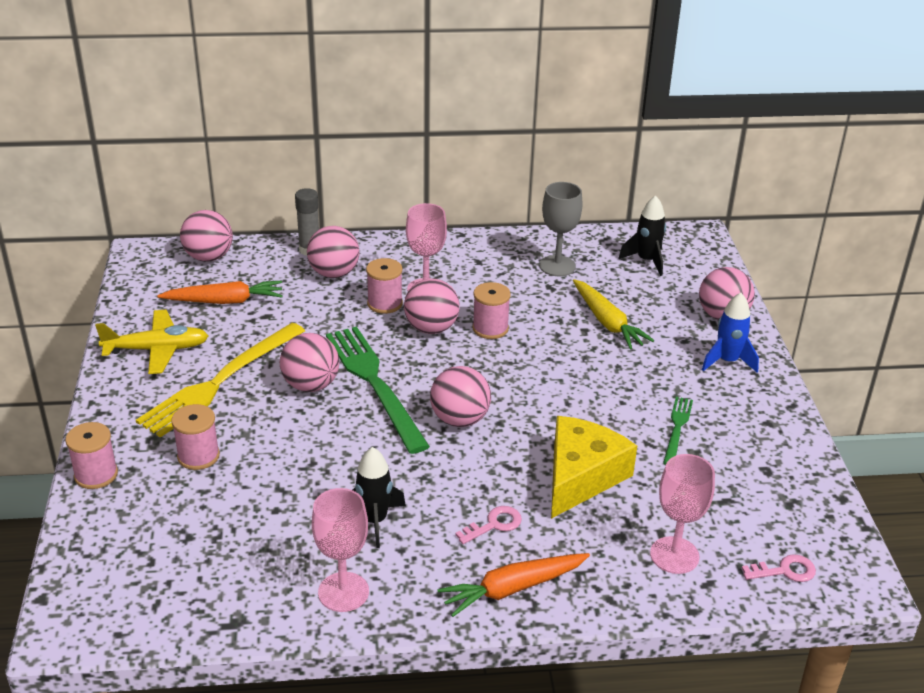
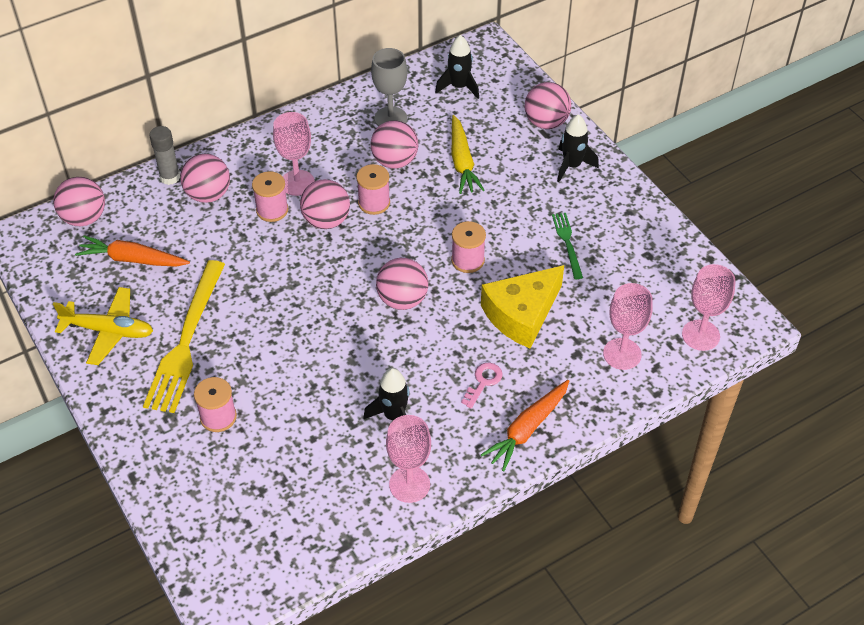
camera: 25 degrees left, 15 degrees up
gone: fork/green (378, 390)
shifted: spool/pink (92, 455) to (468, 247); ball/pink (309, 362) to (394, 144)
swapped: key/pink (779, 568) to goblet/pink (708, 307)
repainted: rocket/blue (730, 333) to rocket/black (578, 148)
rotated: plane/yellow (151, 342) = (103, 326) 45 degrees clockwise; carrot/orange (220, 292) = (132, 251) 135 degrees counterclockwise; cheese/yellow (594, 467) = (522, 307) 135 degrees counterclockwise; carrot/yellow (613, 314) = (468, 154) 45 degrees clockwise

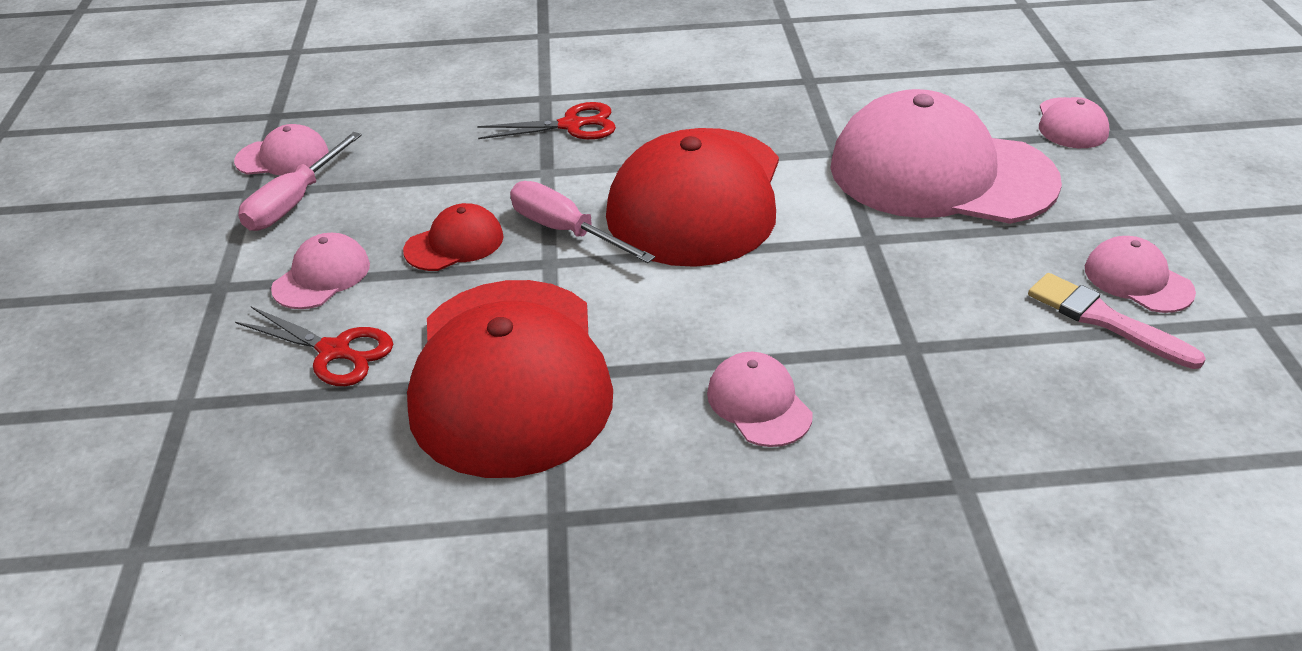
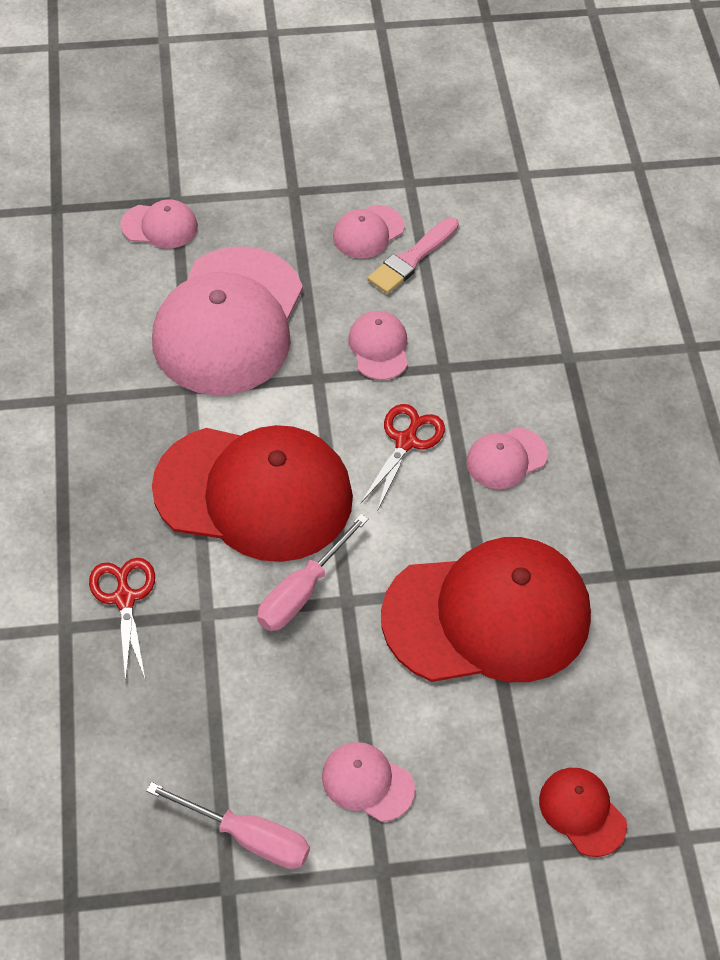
camera: 95 degrees left, 15 degrees up
shifted: cap/pink (281, 150) to (378, 345); scissors/red (314, 346) to (403, 457); cap/red (453, 237) to (583, 812)

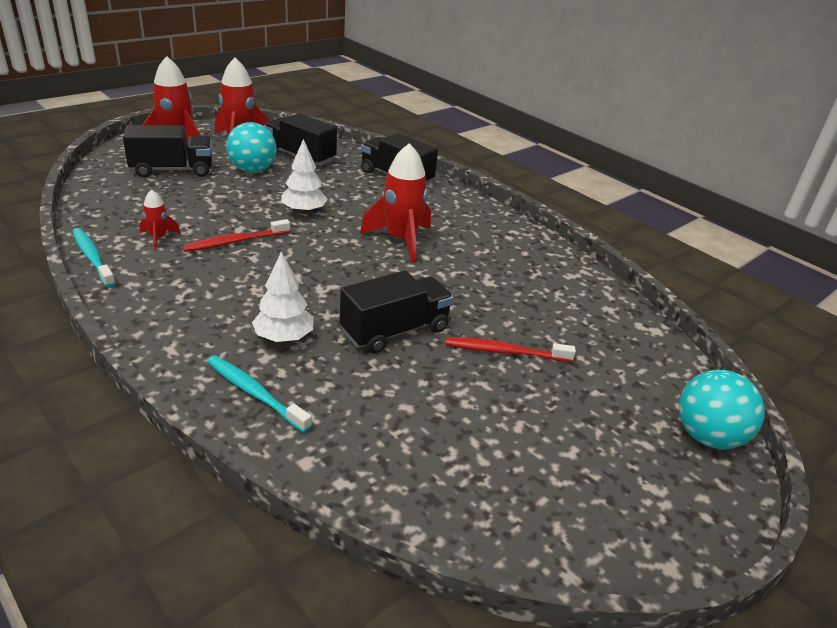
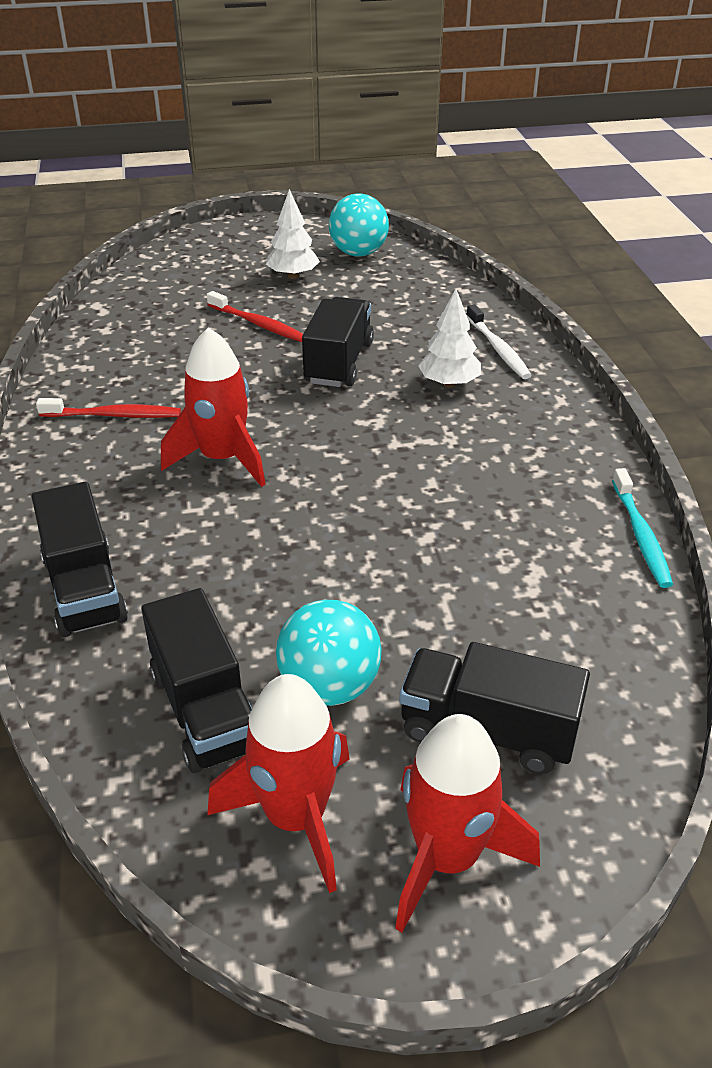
camera: 145 degrees left, 5 degrees up
gone: rocket/red (160, 219)
shifted: toothbrush/red (236, 235) to (108, 408); tree/white (304, 176) to (293, 234); ball/turquoise (722, 409) to (359, 225)
repainted: toothbrush/turquoise (259, 394) to toothbrush/white (499, 341)
rotated: truck/black (397, 312) = (338, 342) 105 degrees clockwise

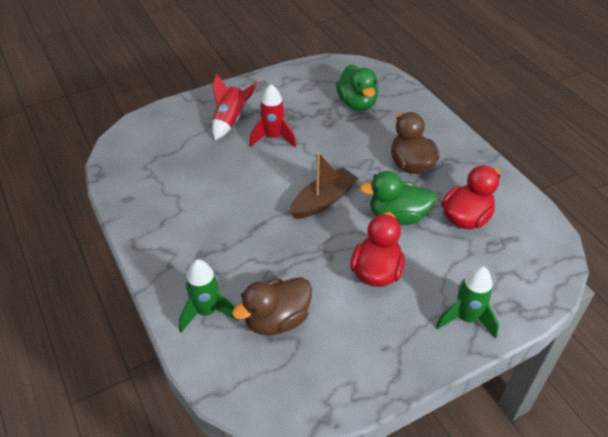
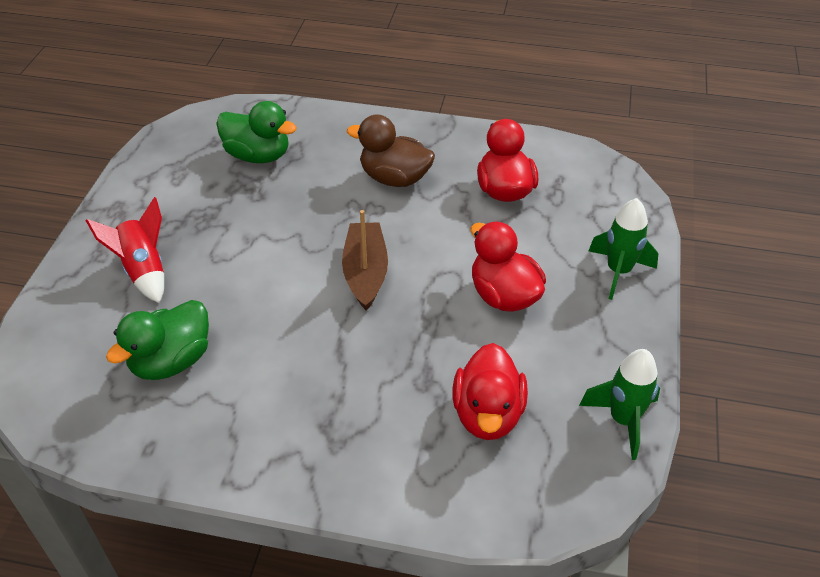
camera: 50 degrees left, 0 degrees up
gone: rocket/red (273, 115)
shifted: rocket/green (209, 296) to (619, 404); duck/green (398, 198) to (157, 340)
repainted: duck/brown (272, 306) to duck/red (490, 391)

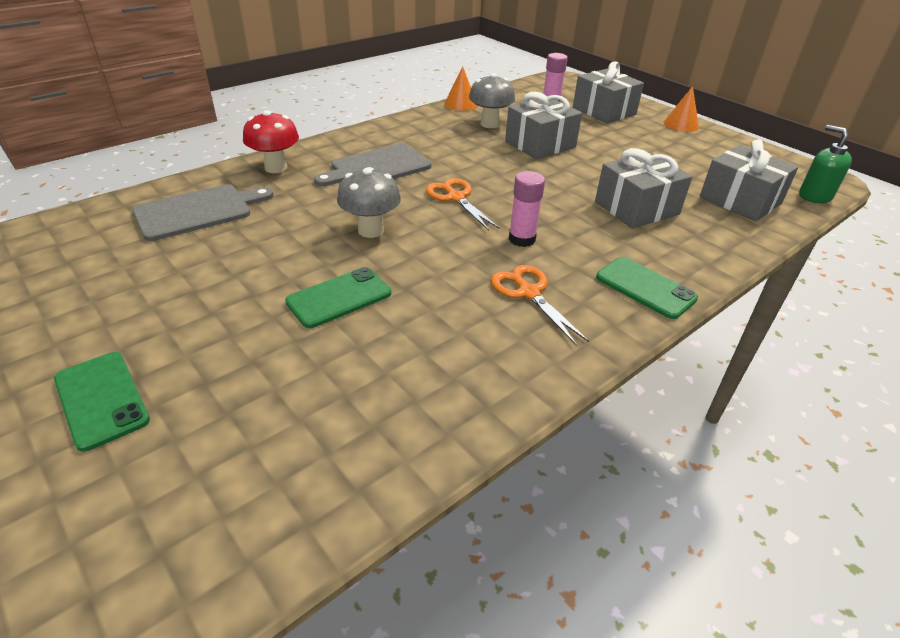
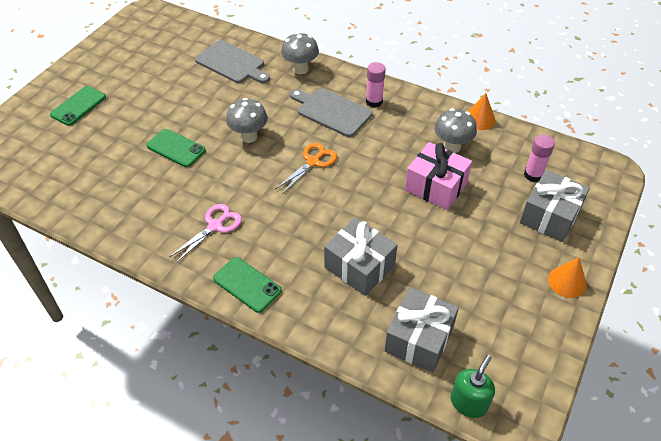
camera: 70 degrees right, 10 degrees up
shifted: glue stick/pink (527, 209) to (376, 85)
repainted: mushroom/red (271, 141) to mushroom/grey (300, 53); scissors/orange (540, 305) to scissors/pink (205, 233); gift/grey (543, 125) to gift/pink (438, 176)
rotated: phone/green (647, 288) = (247, 285) 75 degrees counterclockwise

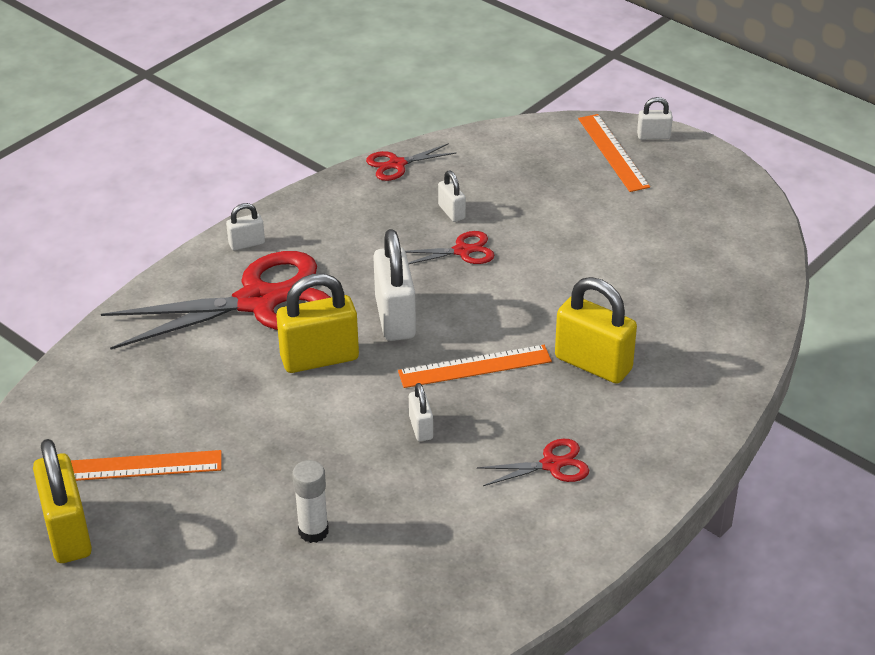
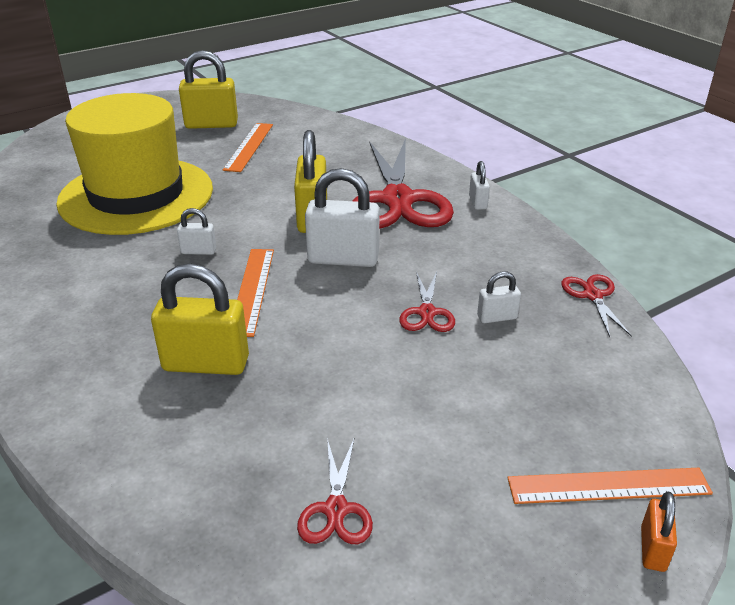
camera: 105 degrees right, 5 degrees down
shifted: scissors/red (533, 462) to (335, 491)
swapped: glue stick/white (310, 501) to hat/yellow (134, 164)
repainted: padlock/white (655, 118) to padlock/orange (659, 532)
rotated: padlock/yellow (596, 330) = (200, 319) 45 degrees clockwise

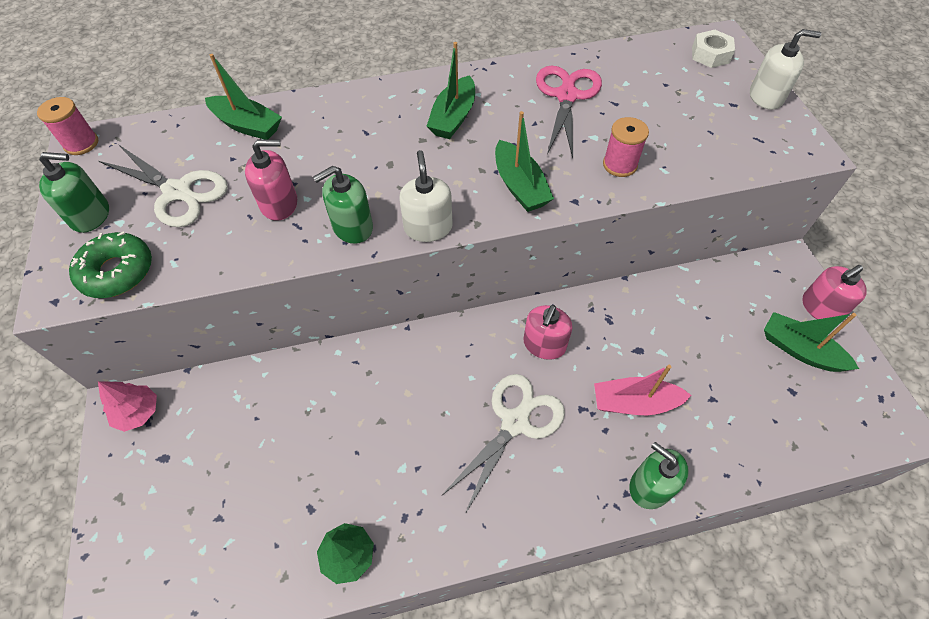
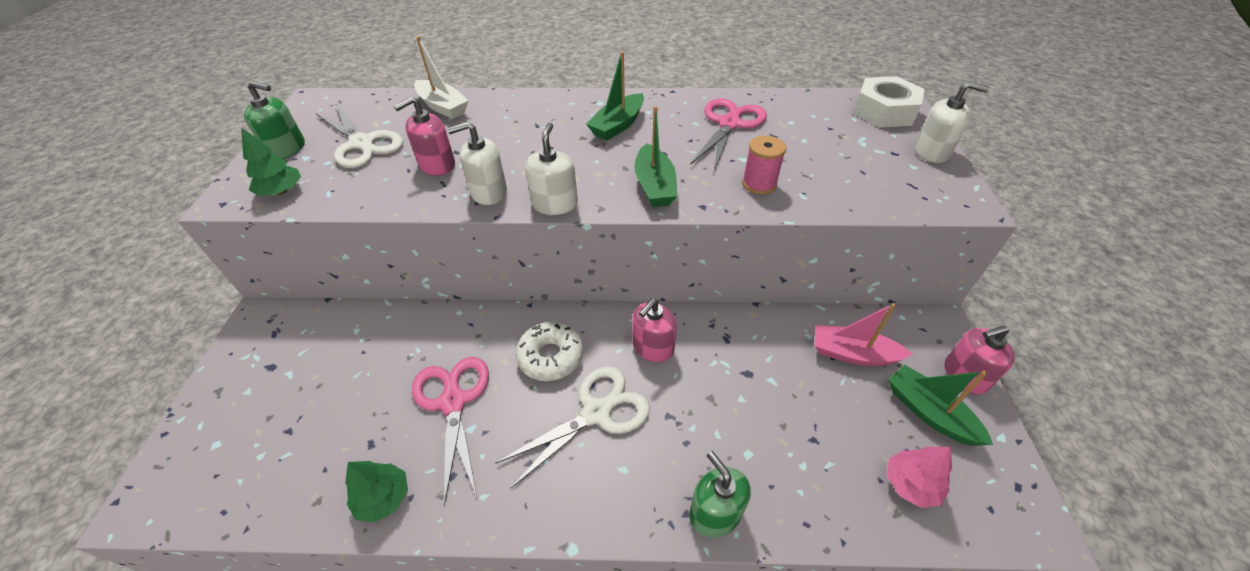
camera: 15 degrees right, 10 degrees down
gone: spool/pink (67, 126)
new: scissors/pink (450, 432); donut/white (549, 351)
shifted: tree/pink (127, 406) to (919, 477); boat/pink (643, 390) to (863, 334)
swapped: donut/green (110, 264) to tree/green (271, 162)
repainted: boat/green (243, 96) to boat/white (441, 77); soap dispenser/green (343, 205) to soap dispenser/white (477, 163)
rotated: soap dispenser/pink (271, 180) = (424, 136) 135 degrees clockwise
scaled: nut/white (713, 49) = (889, 101) x1.57

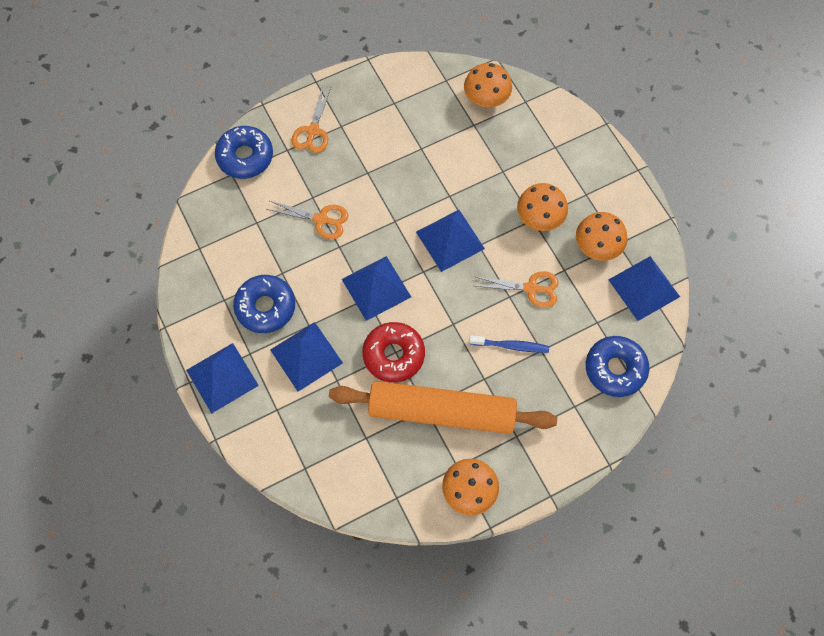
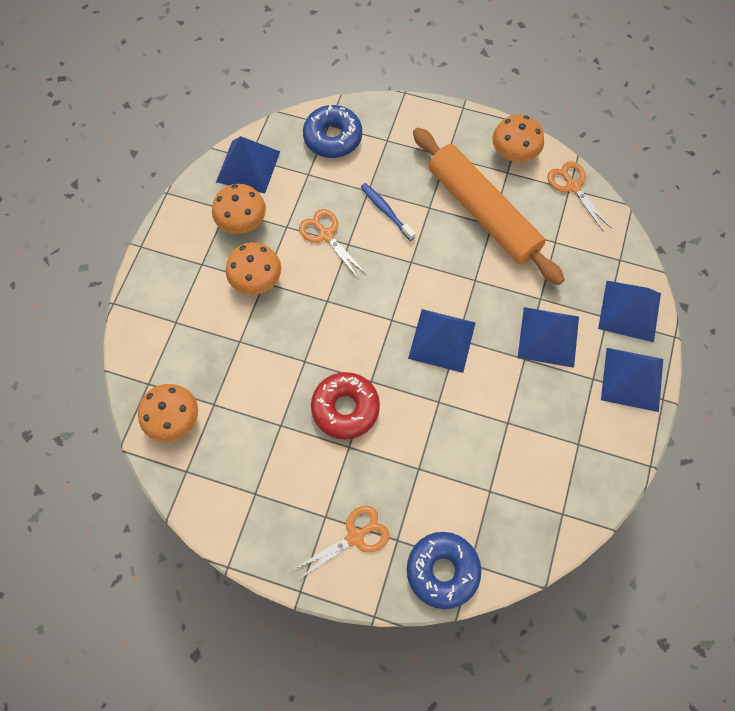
camera: 135 degrees left, 0 degrees up
gone: donut/blue (264, 304)
shifted: scissors/orange (307, 220) to (579, 196); donut/red (393, 352) to (345, 405); pyramid/blue (450, 241) to (629, 311)

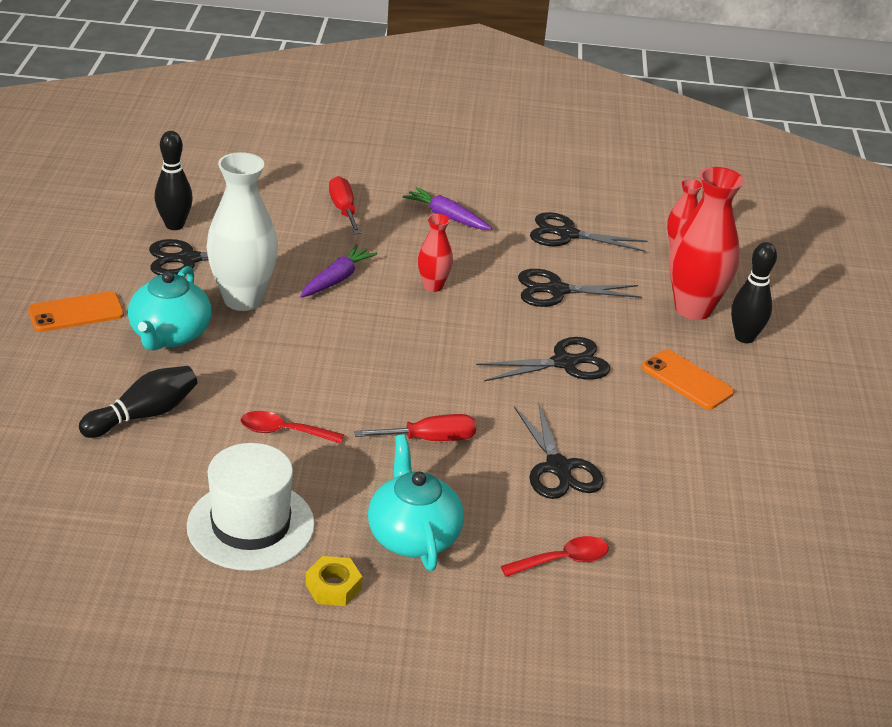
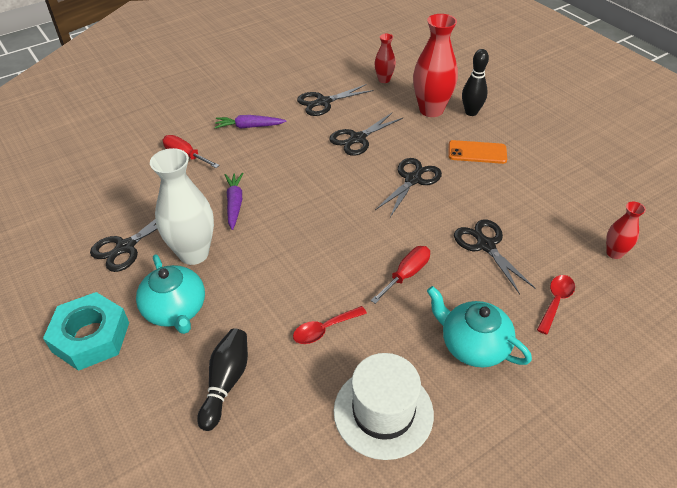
camera: 35 degrees left, 10 degrees up
gone: bowling pin/black (174, 180); nut/yellow (334, 581)
shifted: vase/red (435, 253) to (626, 230)
swapped: phone/orange (76, 311) to nut/turquoise (86, 331)
rotated: scissors/black (558, 450) = (495, 257) 150 degrees counterclockwise

